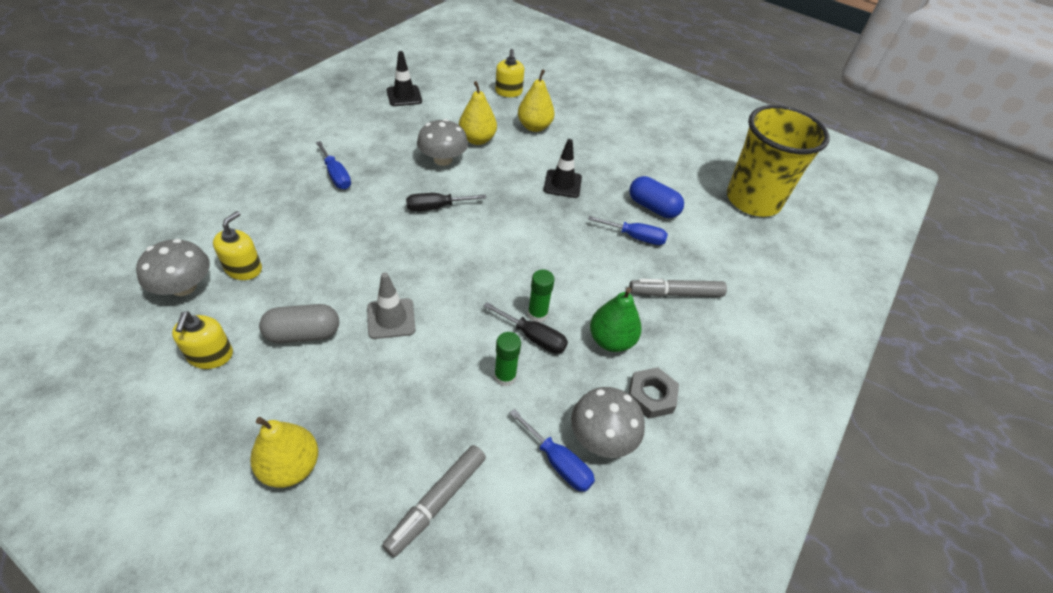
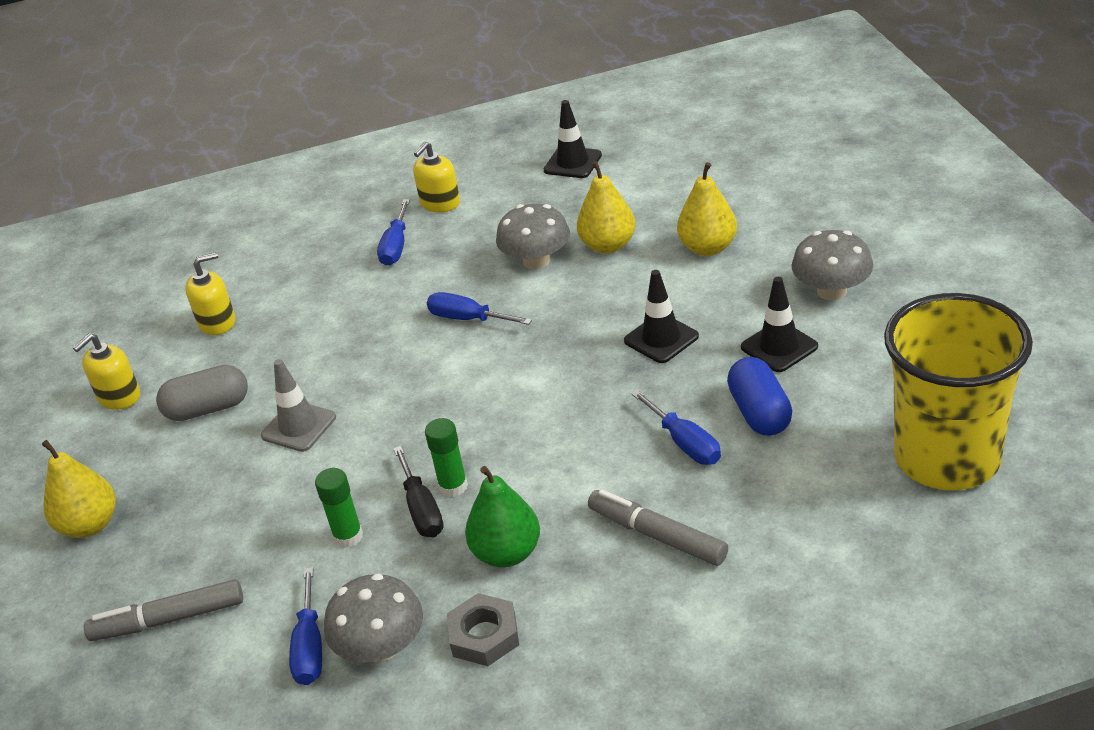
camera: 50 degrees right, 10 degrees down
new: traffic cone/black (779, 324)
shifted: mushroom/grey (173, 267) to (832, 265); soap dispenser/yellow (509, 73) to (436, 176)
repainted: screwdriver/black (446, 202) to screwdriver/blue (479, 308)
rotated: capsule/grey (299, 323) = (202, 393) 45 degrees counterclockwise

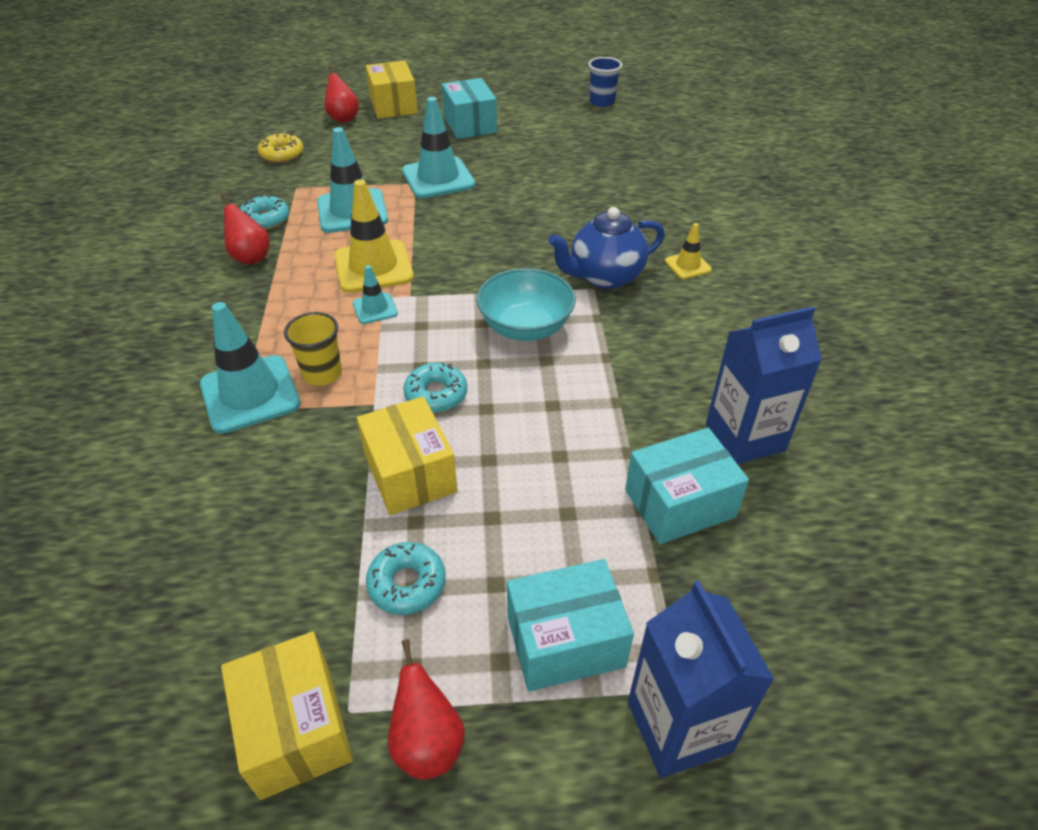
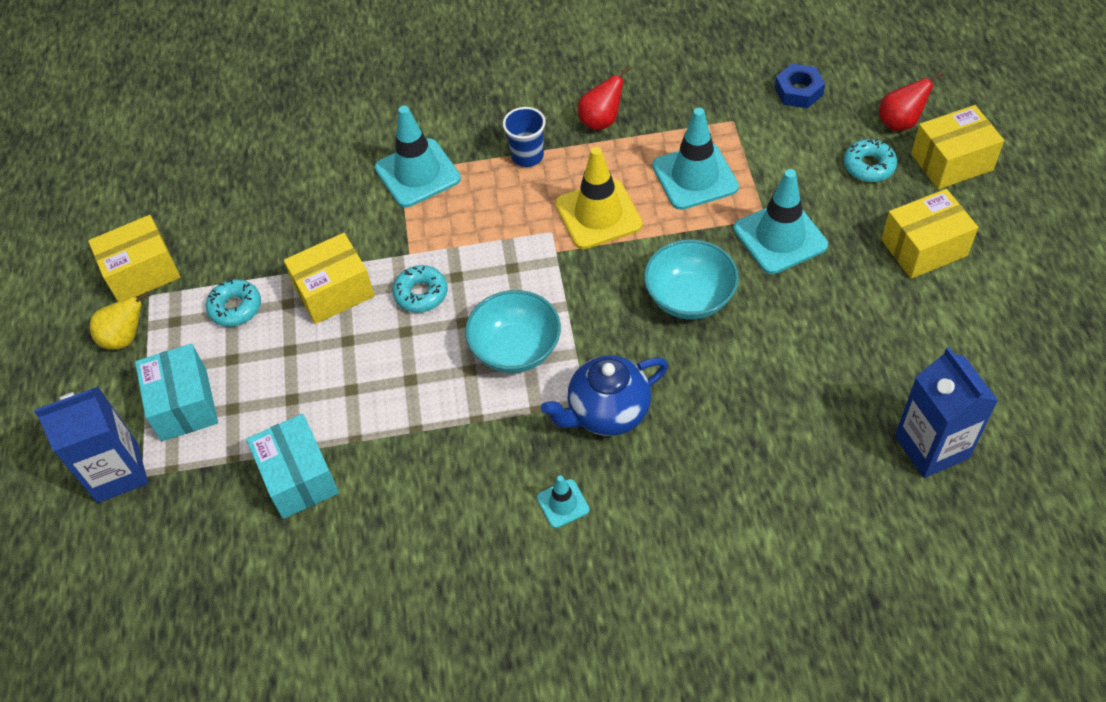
camera: 90 degrees right, 10 degrees up
gone: cup/yellow (313, 349); traffic cone/yellow (688, 251)
new: bowl/turquoise (691, 279)
shifted: donut/turquoise (264, 212) to (870, 160); traffic cone/turquoise (375, 294) to (563, 501); cup/blue (605, 82) to (524, 137); carton/blue (764, 385) to (946, 412)
swapped: donut/yellow (280, 147) to nut/blue (800, 86)
repainted: pear/red (426, 709) to pear/yellow (120, 320); box/turquoise (469, 108) to box/yellow (929, 234)
rotated: teapot/blue (606, 248) = (604, 395) 90 degrees counterclockwise

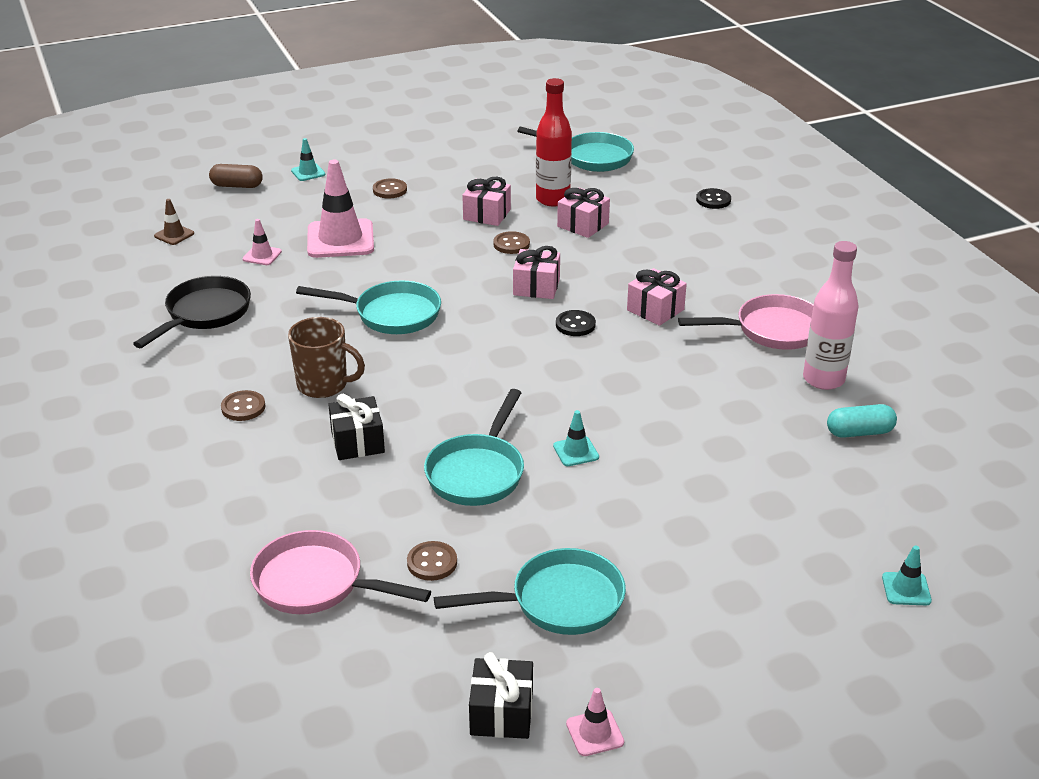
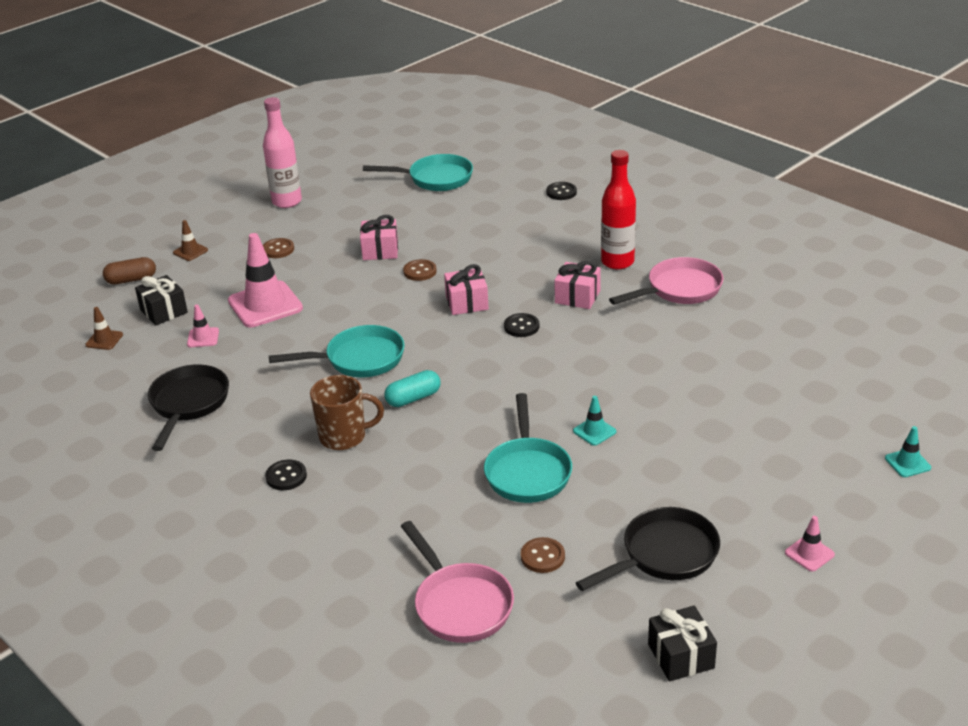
camera: 20 degrees left, 0 degrees up
gone: gift/pink (583, 213)
shifted: gift/black (356, 427) to (161, 300); bottle/red (554, 142) to (618, 210); traffic cone/pink (595, 722) to (810, 543); bottle/pink (831, 315) to (282, 152); capsule/turquoise (862, 421) to (412, 388)
repainted: button/brown (243, 405) to button/black (286, 475); traffic cone/turquoise (308, 159) to traffic cone/brown (190, 240); pan/turquoise (530, 591) to pan/black (648, 549)
rotated: pan/pink (340, 572) = (457, 582) 120 degrees counterclockwise

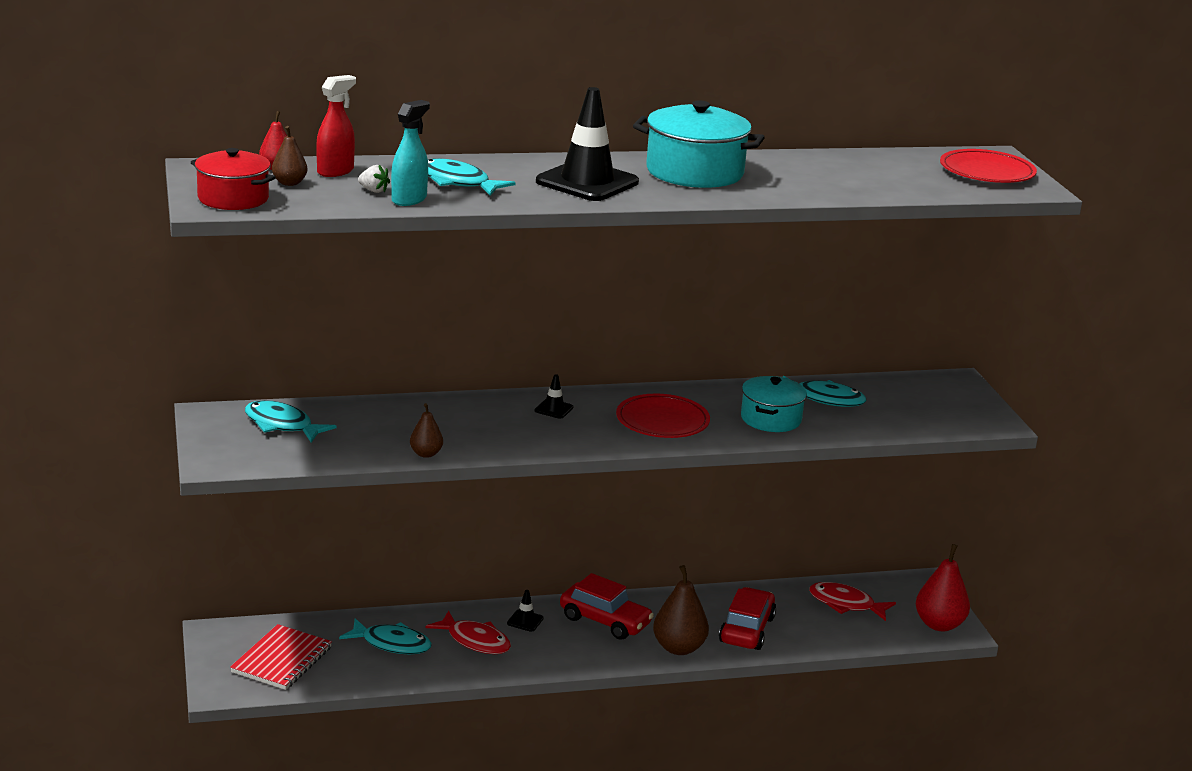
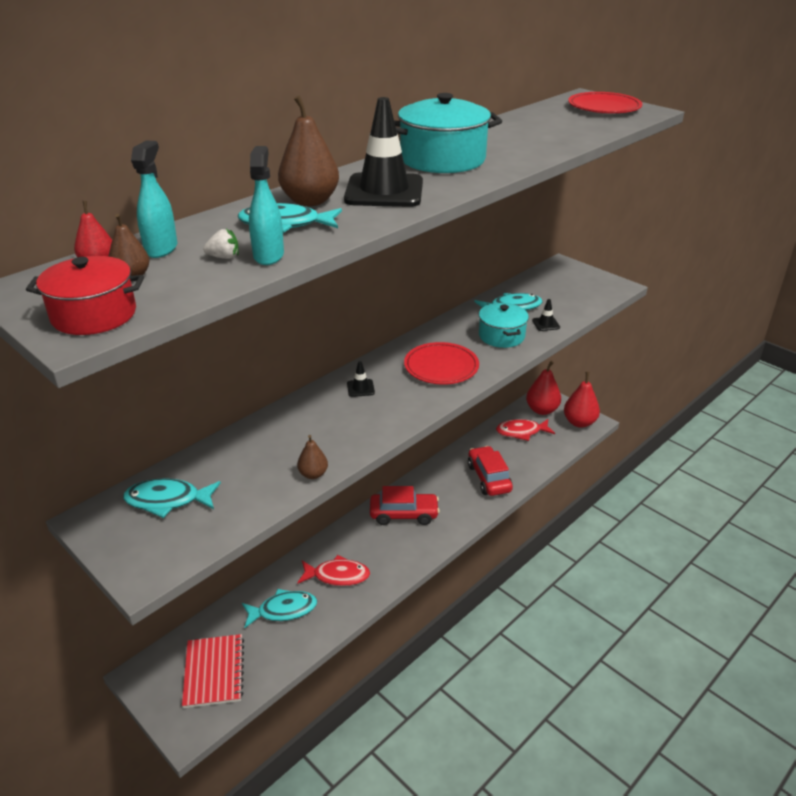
camera: 30 degrees left, 10 degrees up
new: pear/red (543, 388)
shifted: traffic cone/black (525, 611) to (546, 315); pear/brown (681, 610) to (308, 150)
repainted: spray bottle/red (336, 126) to spray bottle/turquoise (154, 199)

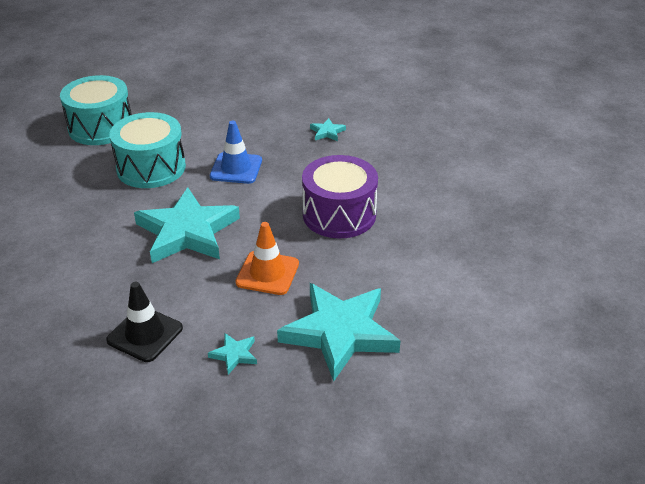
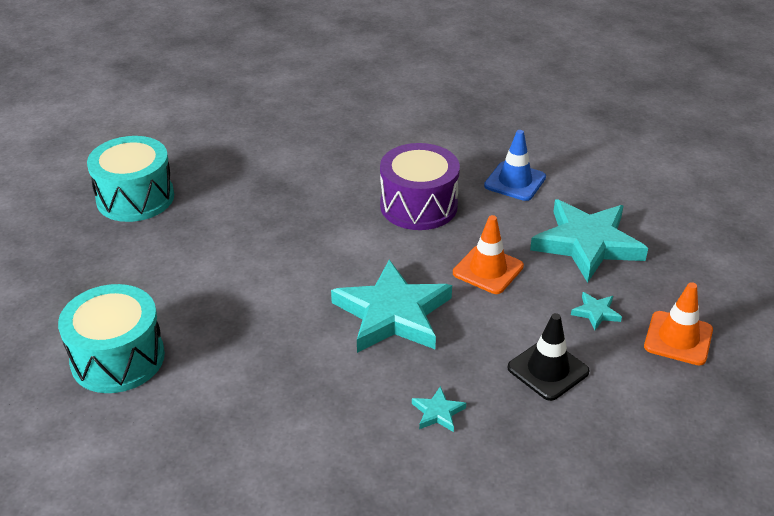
camera: 70 degrees left, 0 degrees up
new: traffic cone/orange (678, 323)
shifted: drum/turquoise (147, 150) to (130, 179); traffic cone/blue (236, 152) to (515, 165); star/turquoise (328, 129) to (439, 409)

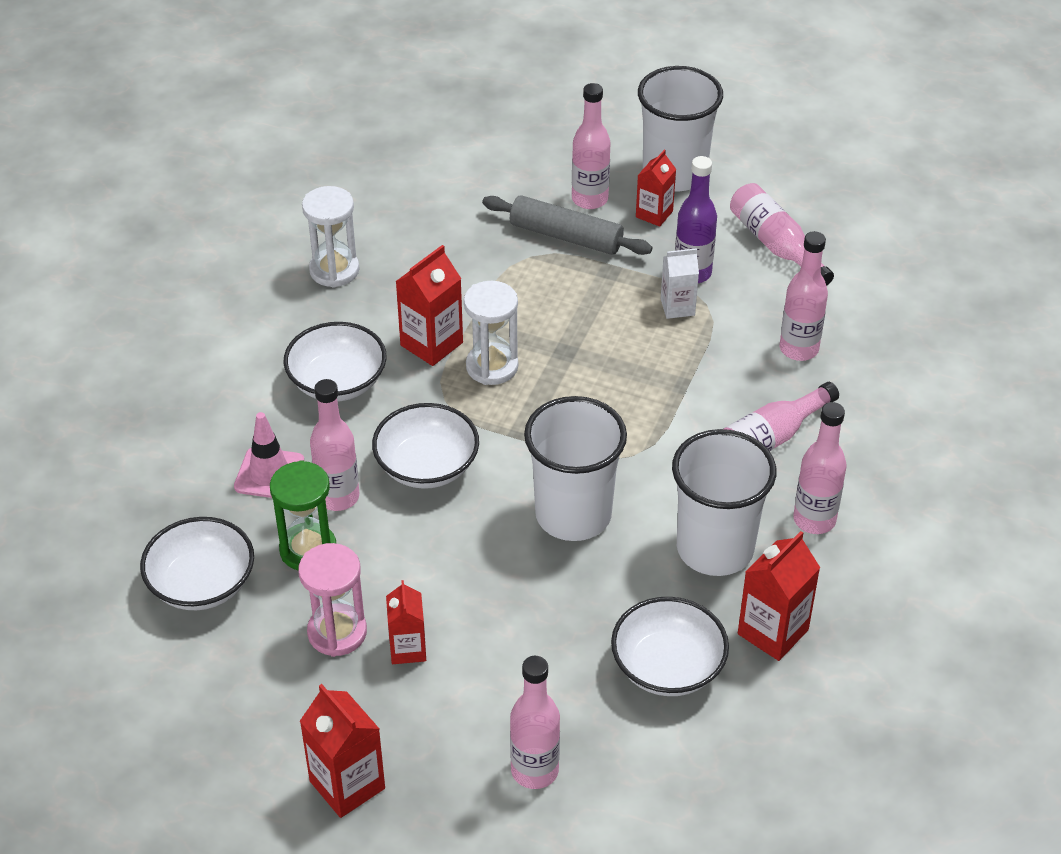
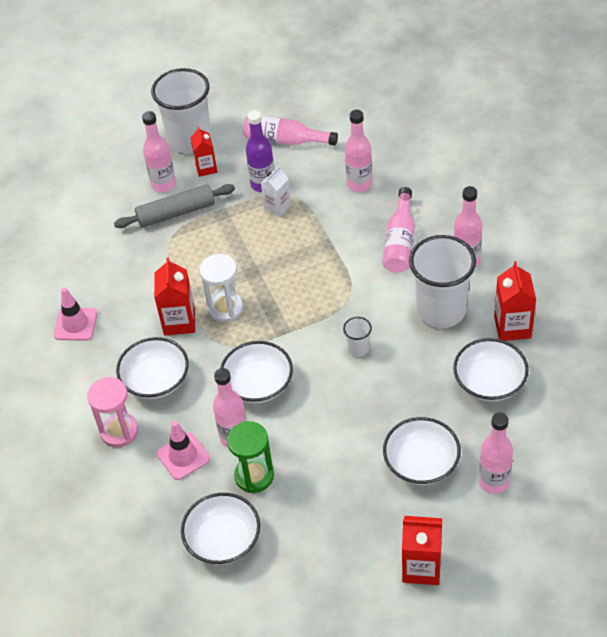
camera: 40 degrees left, 5 degrees up
gone: carton/red (406, 622)
new: bowl/white (422, 451)
shifted: hourglass/pink (332, 600) to (112, 412)
swapped: hourglass/white (331, 237) to traffic cone/pink (75, 314)
scaled: cup/white (575, 468) = (357, 337) x0.43

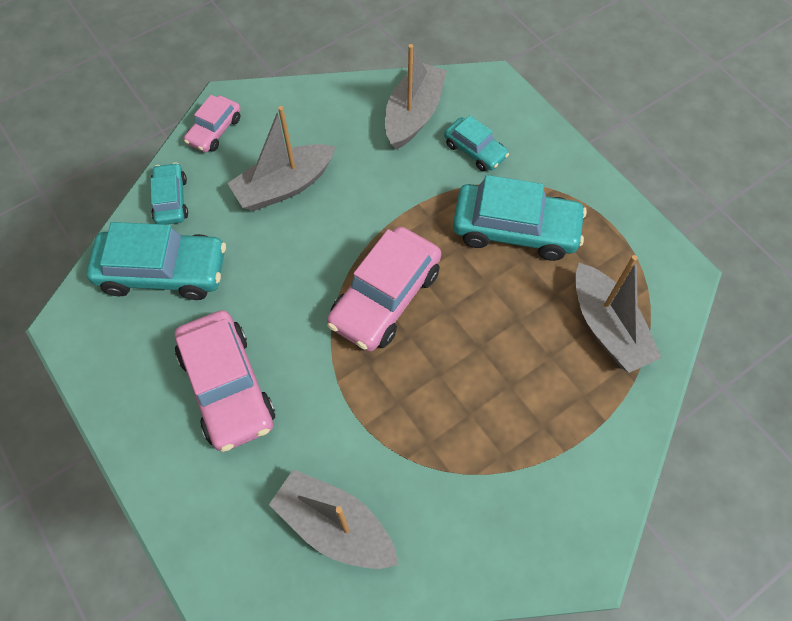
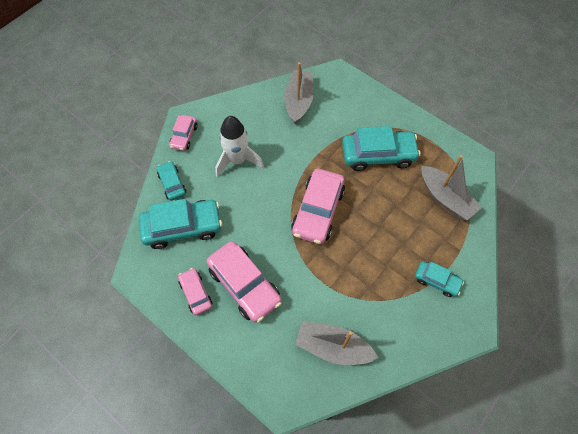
camera: 15 degrees left, 0 degrees up
new: car/pink (195, 291)
shifted: car/turquoise (476, 143) to (439, 279)
swapped: boat/grey (281, 158) to rocket/white (239, 146)

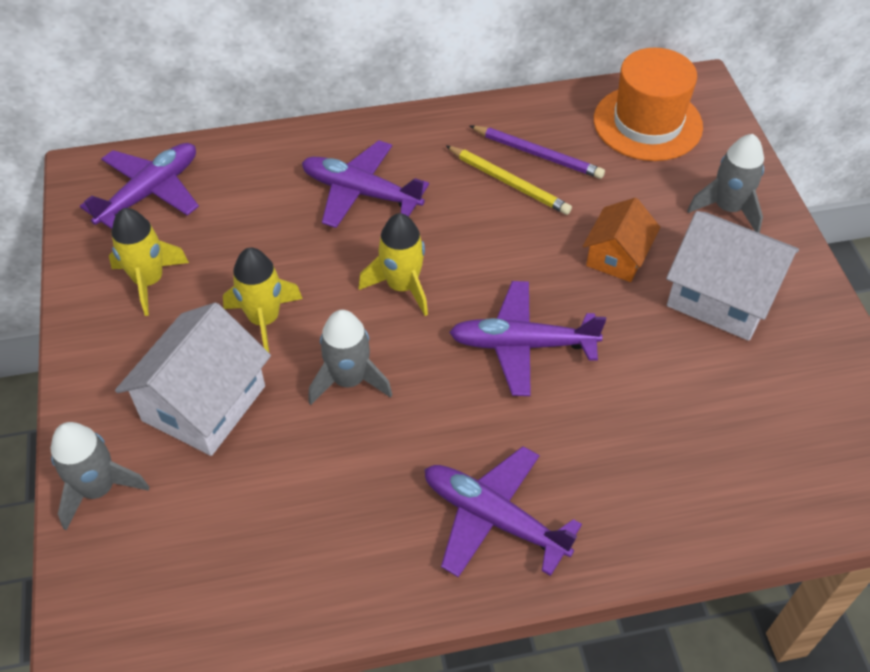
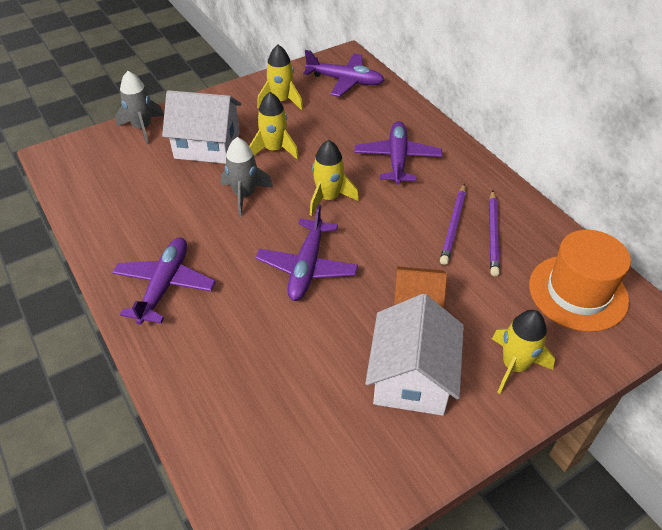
camera: 70 degrees right, 5 degrees down
repainted: pencil/yellow (509, 180) to pencil/purple (453, 224); rocket/grey (725, 183) to rocket/yellow (523, 352)
rotated: plane/purple (527, 338) = (306, 252) 150 degrees counterclockwise

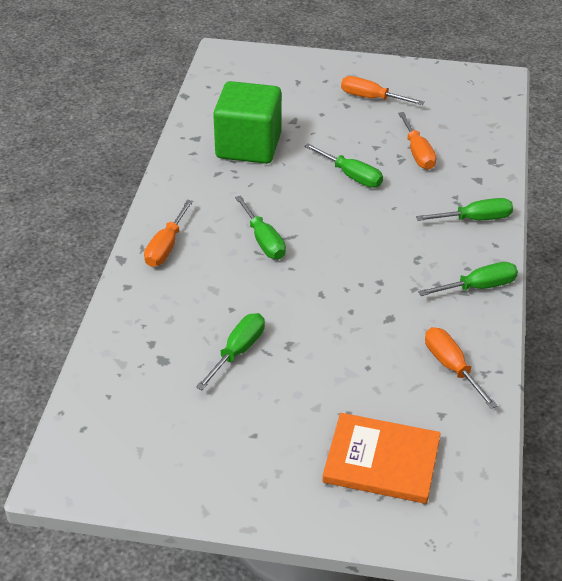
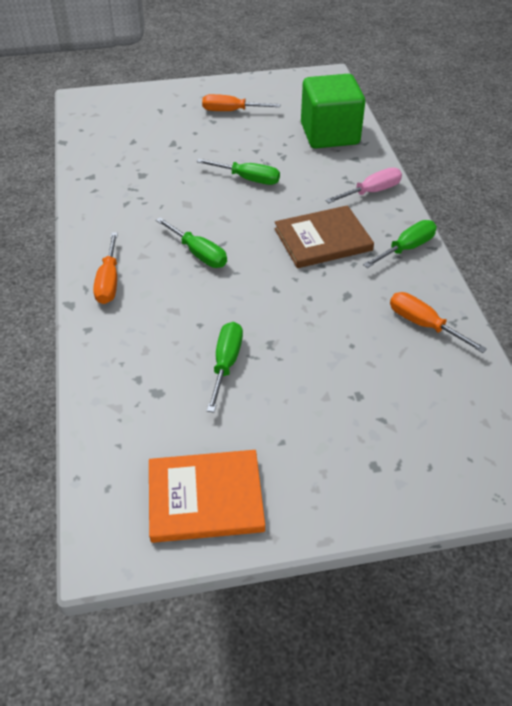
camera: 20 degrees left, 5 degrees up
gone: screwdriver/orange (417, 141)
new: book/brown (324, 236)
shifted: cube/green (247, 122) to (333, 111); book/orange (381, 458) to (207, 496)
repainted: screwdriver/green (464, 209) to screwdriver/pink (363, 185)

